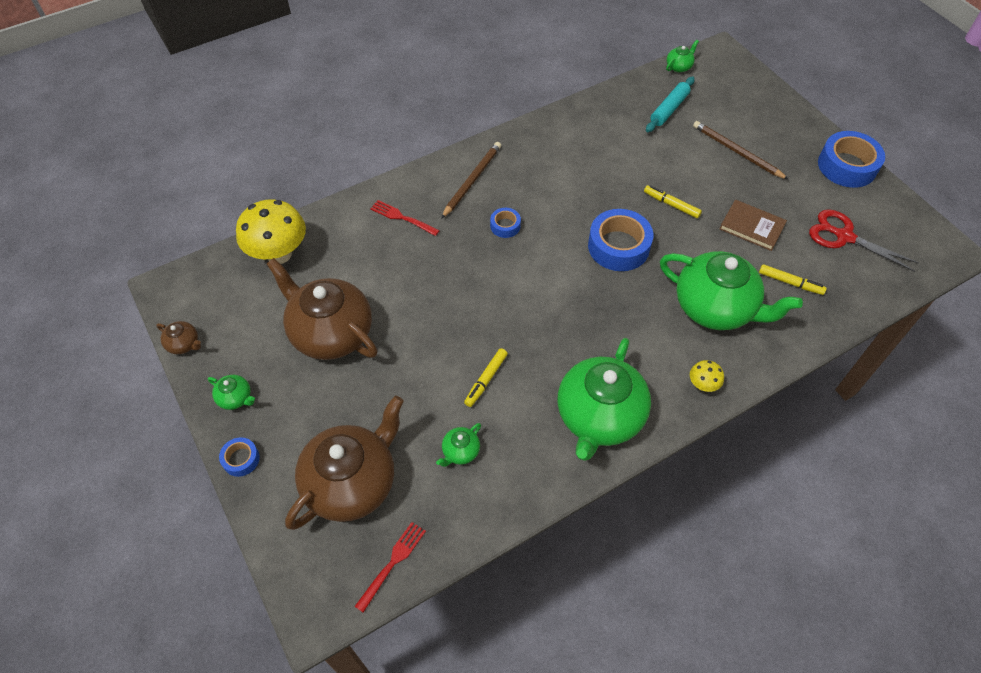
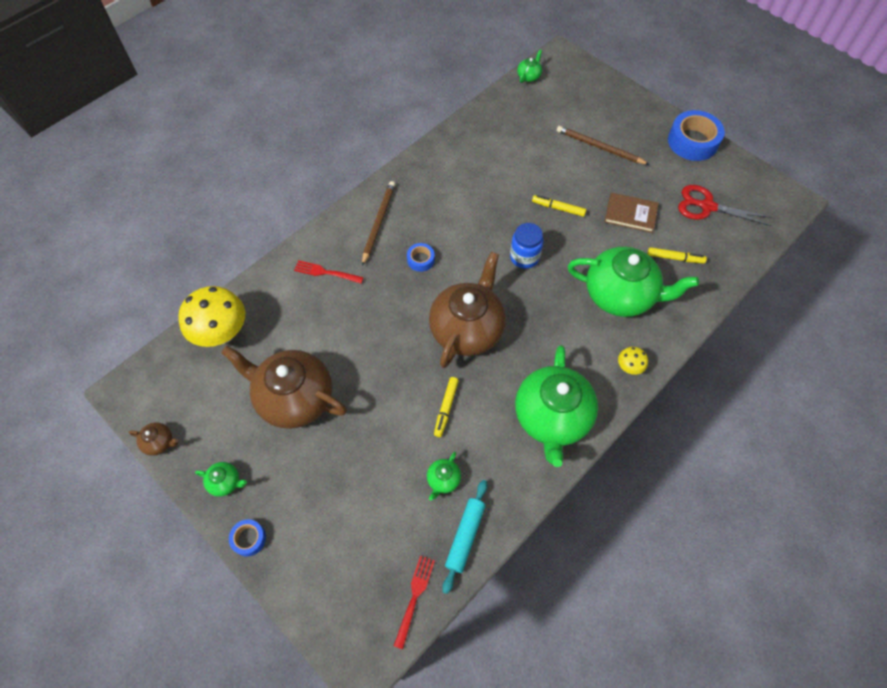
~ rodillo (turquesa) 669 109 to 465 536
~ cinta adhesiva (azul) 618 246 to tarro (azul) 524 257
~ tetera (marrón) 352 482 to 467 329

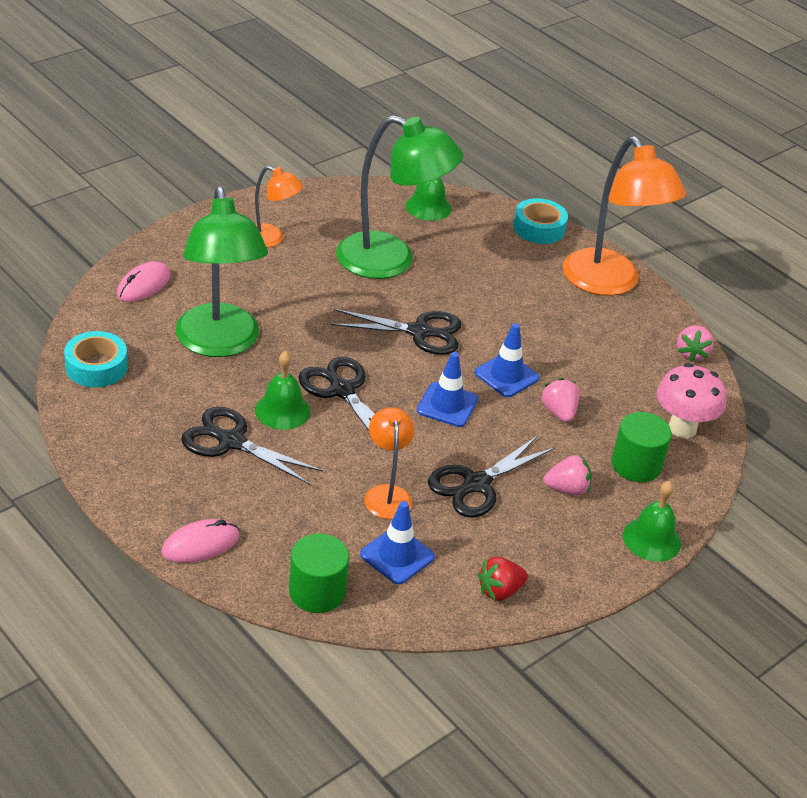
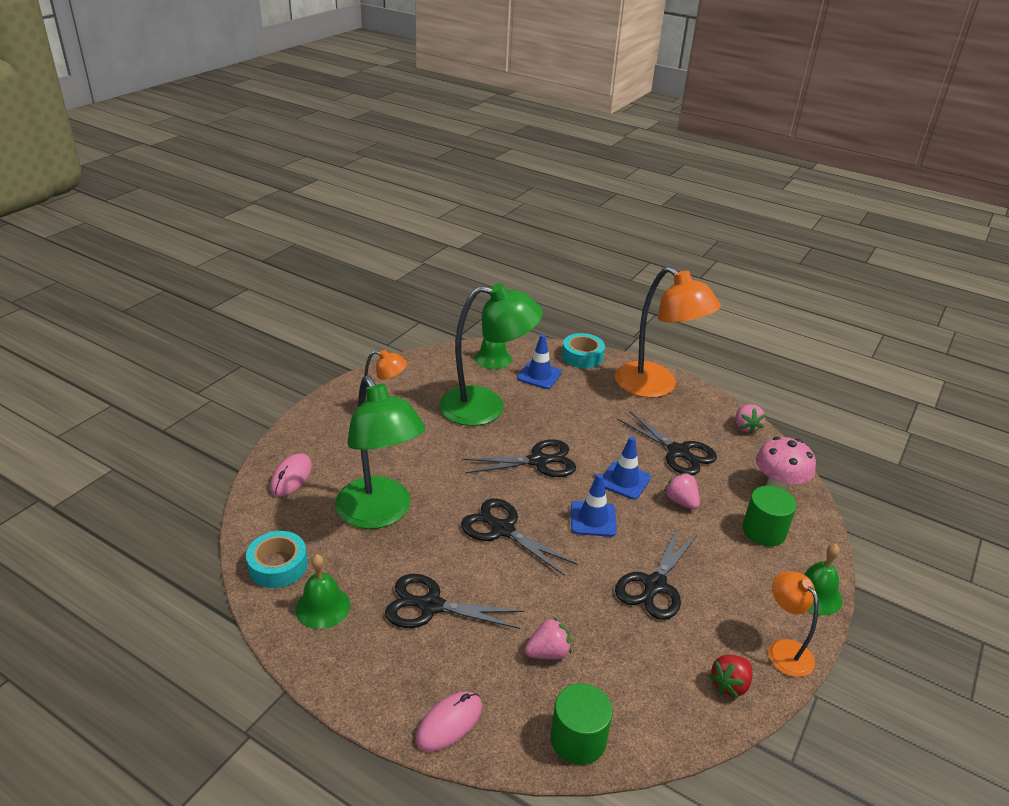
~ campana (verde) 282 410 to 322 607
~ lámpara (naranja) 387 494 to 784 650
~ fresa (rosa) 567 489 to 548 652
~ cono de tráfico (azul) 397 556 to 539 375
+ tijeras (negro) 679 452

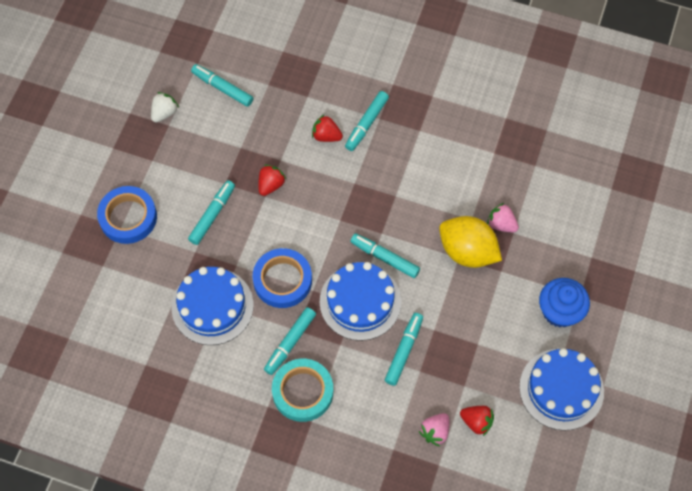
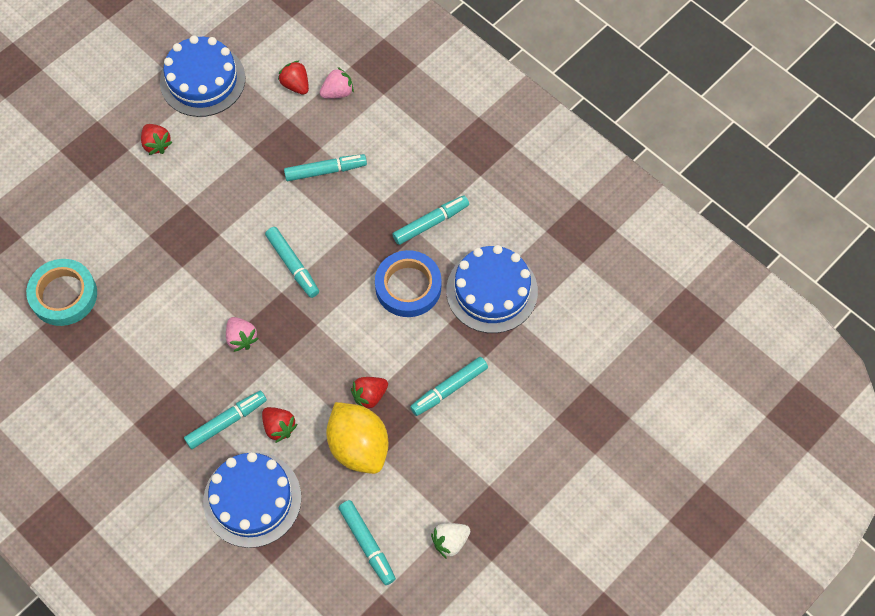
- cinta adhesiva (azul) 128 217
~ fresa (rosa) 501 224 to 241 338
~ limón (amarillo) 467 251 to 359 446
~ tarta (azul) 360 301 to 252 499
~ magdalena (azul) 560 311 to fresa (rojo) 156 144
~ rotulador (turquesa) 404 351 = 325 170 150 degrees counterclockwise
~ cinta adhesiva (turquesa) 302 392 to 64 295

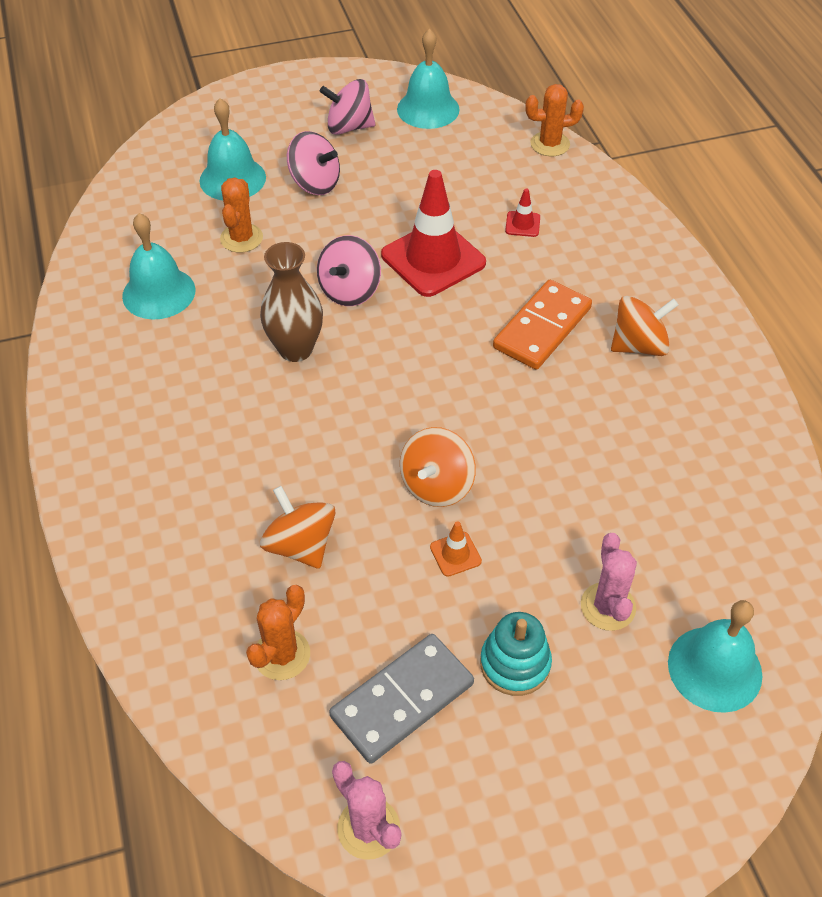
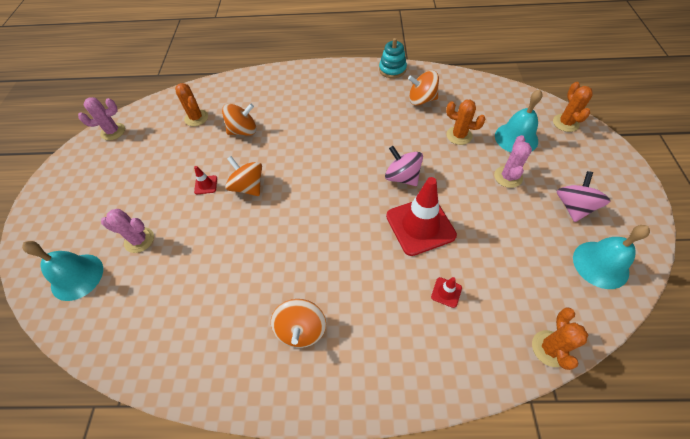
~ peonza (rosa) 315 183 to cactus (rosa) 508 177
~ campana (turquesa) 159 293 to peonza (naranja) 421 100
- florero (marrón) 295 349
- ficha de dominó (naranja) 542 328
~ cono de tráfico (naranja) 455 554 to cono de tráfico (rojo) 206 185
~ juguete apilable (turquesa) 515 664 to 392 69
- ficha de dominó (gris) 402 700
+ cactus (naranja) 565 123

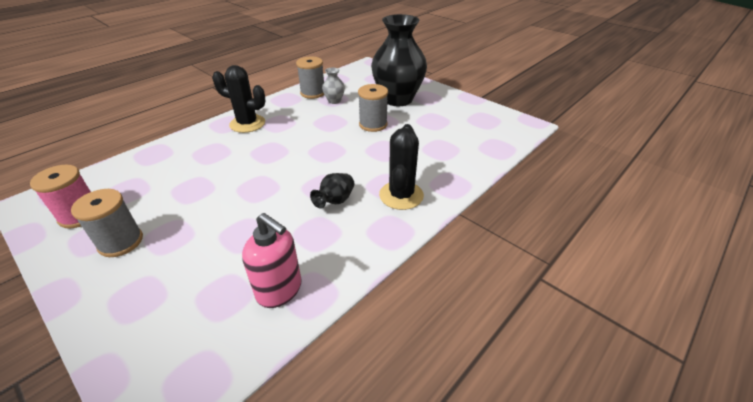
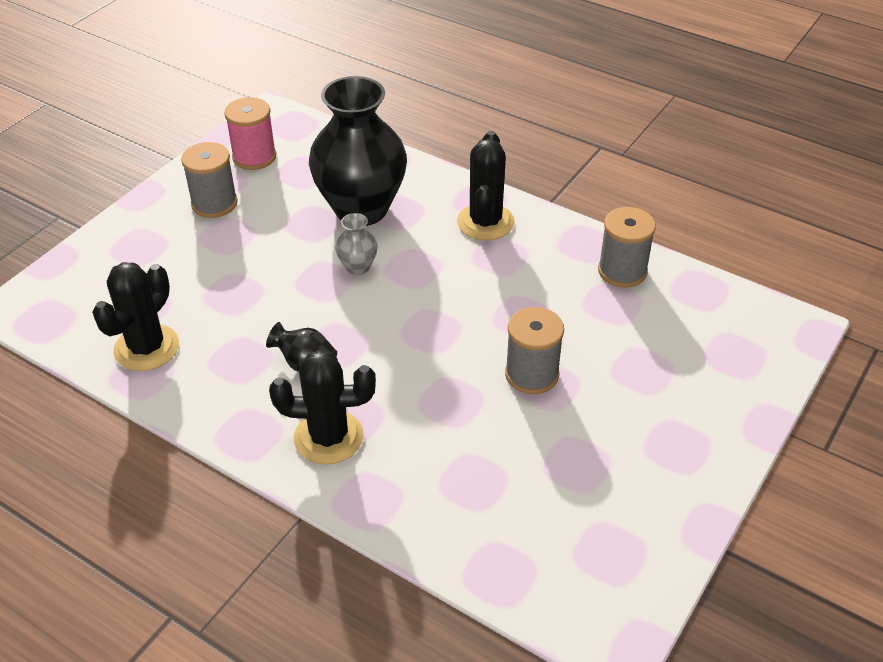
~ florero (negro) 397 99 to 361 209
~ florero (gris) 334 101 to 358 267
~ dispensador de jabón (rosa) 279 290 to cactus (negro) 146 348

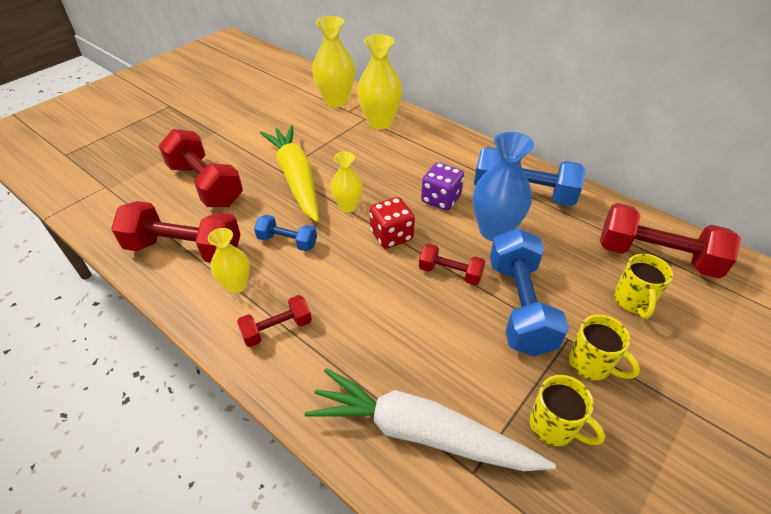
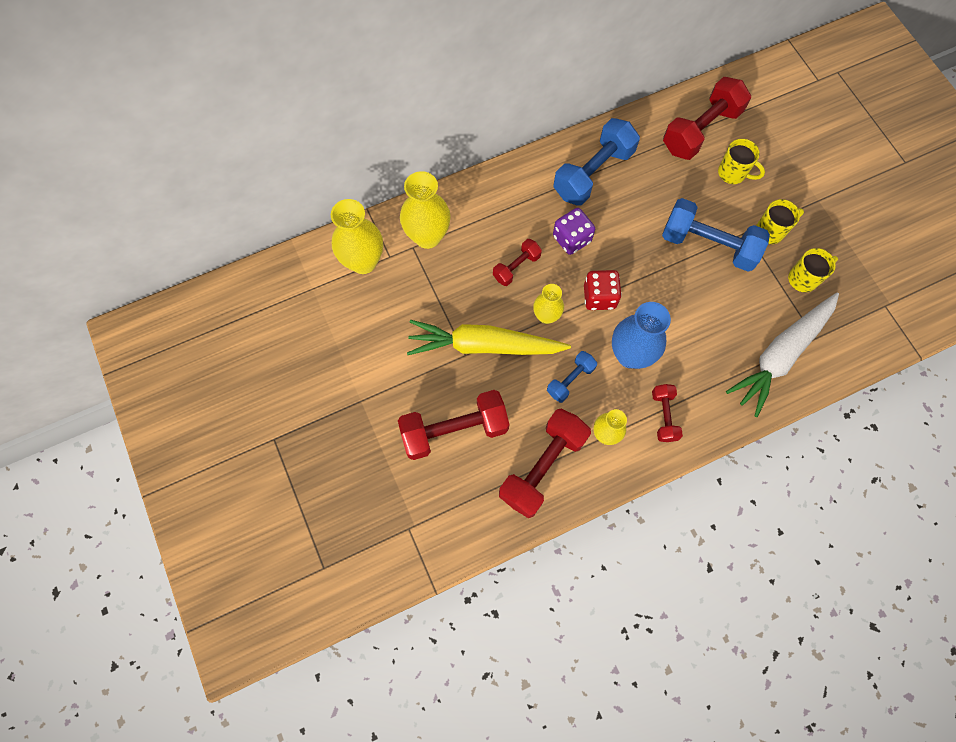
~ florero (azul) 494 231 to 630 355
~ mancuerna (rojo) 450 273 to 516 267

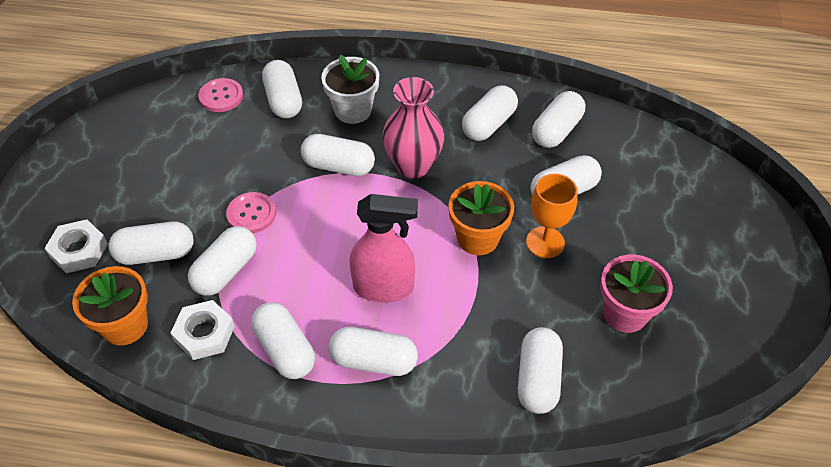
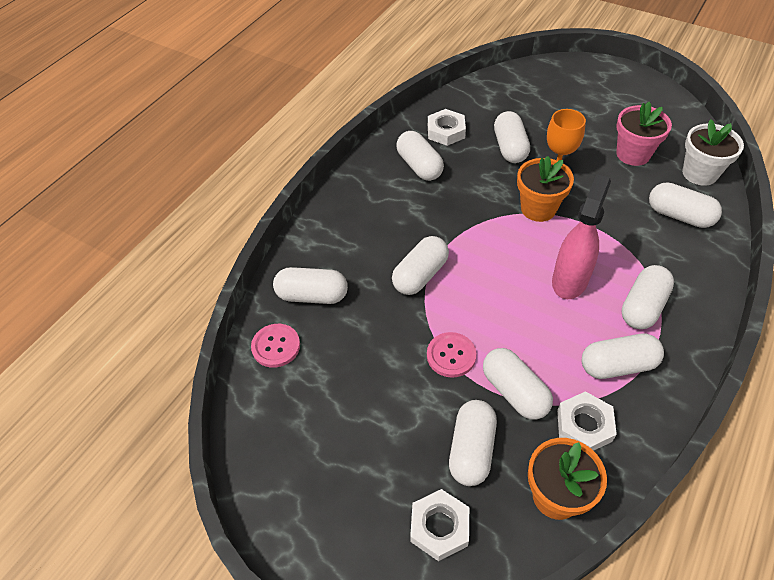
~ maceta (blanco) 353 110 to 699 173
- florero (rosa) 413 166
~ cápsula (blanco) 556 130 to tuerca (blanco) 446 131

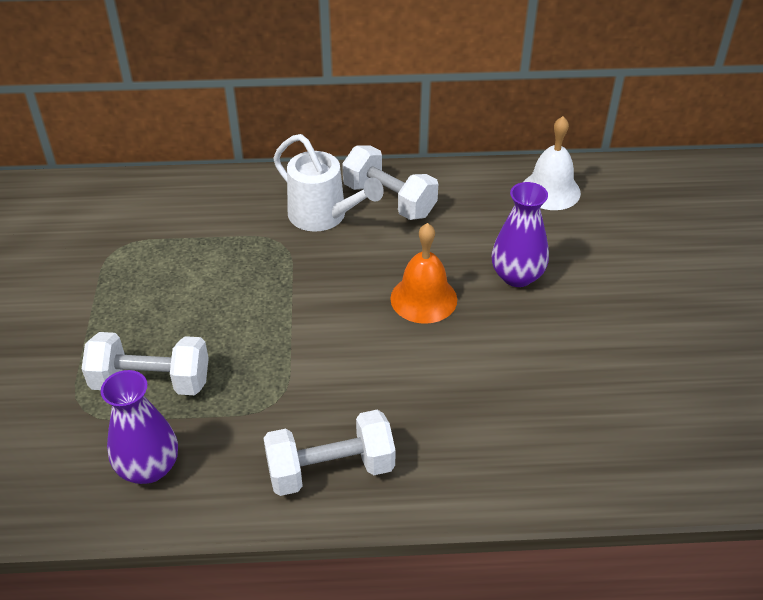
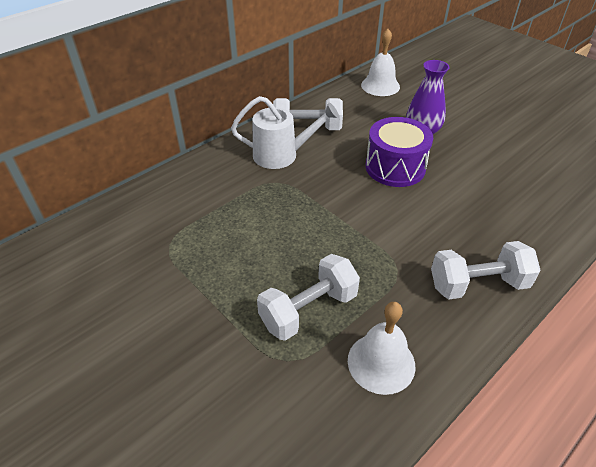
~ campana (naranja) 423 298 to tambor (morado) 395 167
~ florero (morado) 149 467 to campana (blanco) 381 362
~ mancuerna (blanco) 330 470 = 478 284 45 degrees clockwise

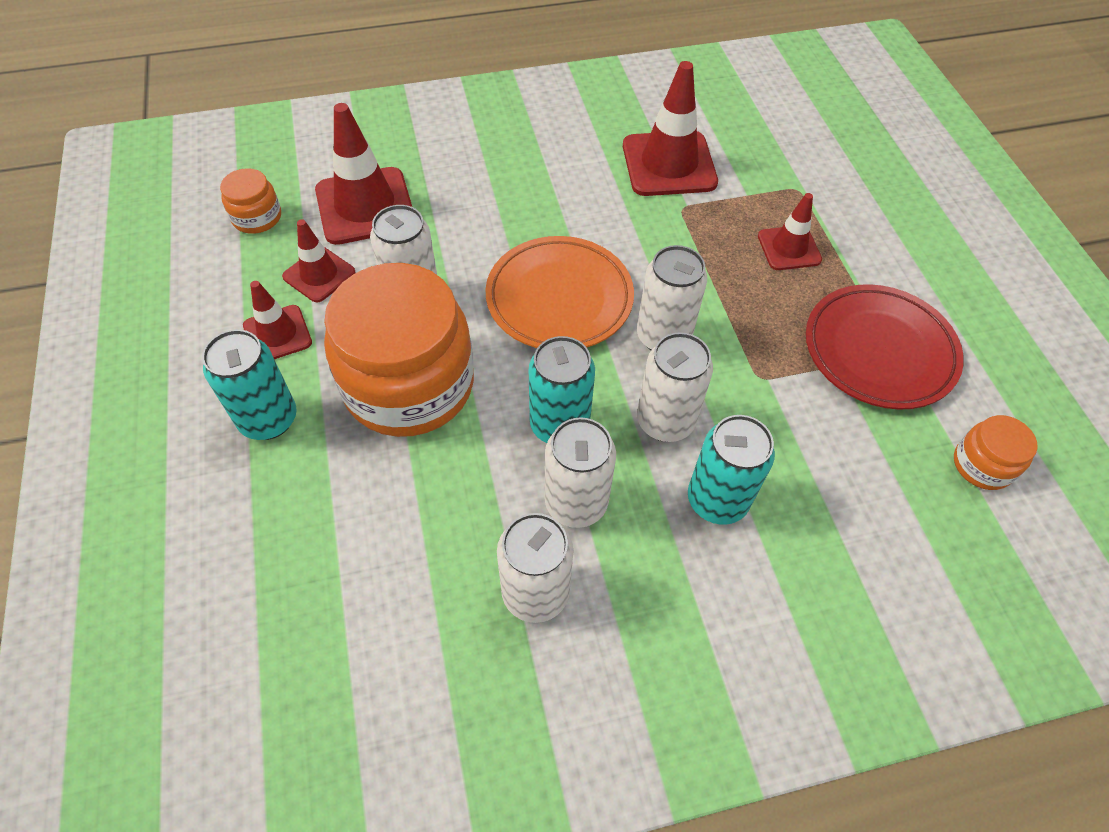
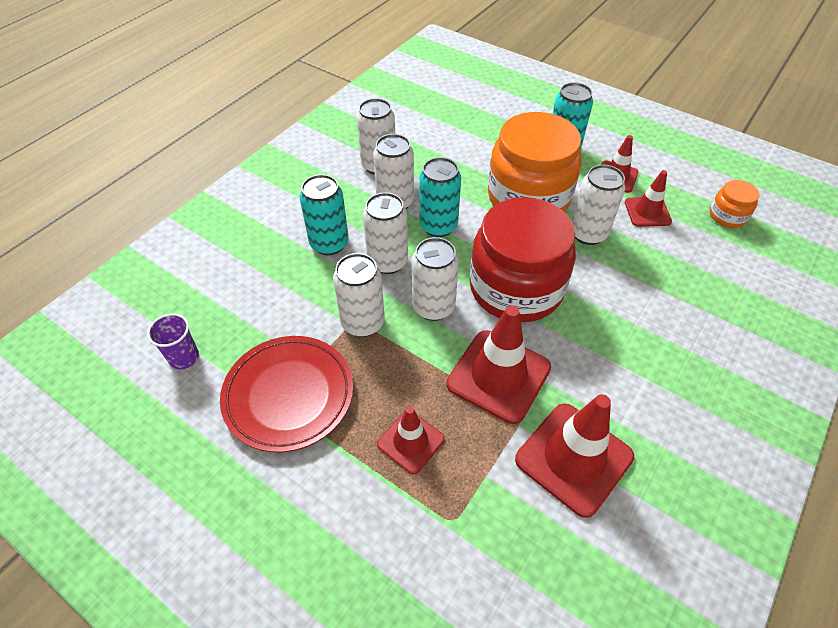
~ cono de tráfico (rojo) 365 206 to 498 376
~ plato (naranja) 559 298 to tarro (rojo) 516 288
~ tarro (naranja) 982 465 to vaso (morado) 184 357
+ lata (blanco) 363 323

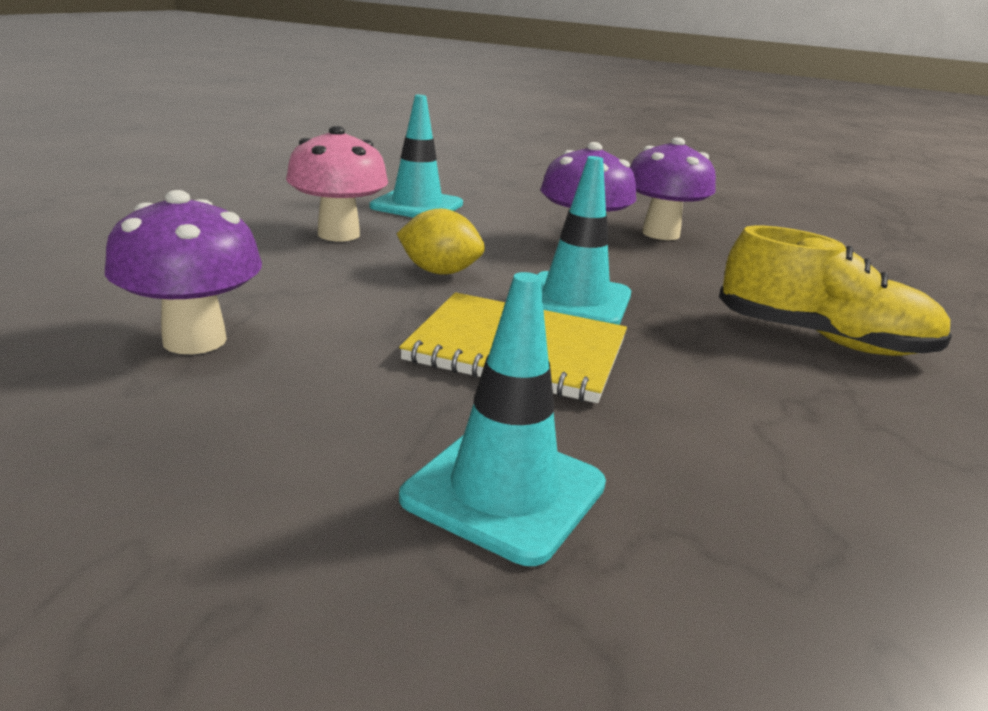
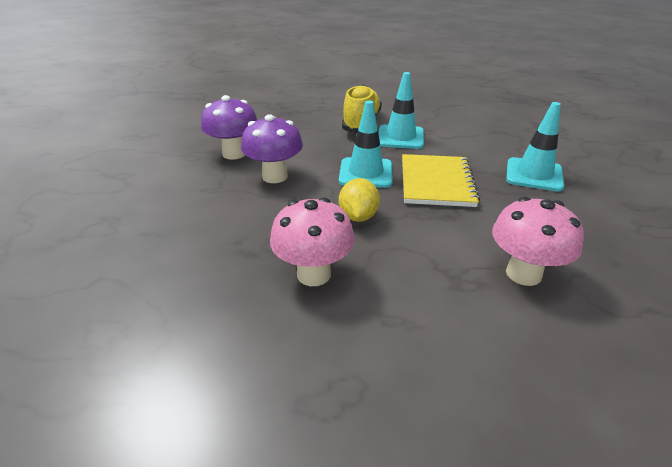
~ cono de tráfico (turquesa) 417 205 to 400 137
~ seta (morado) 194 340 to seta (rosa) 523 273

